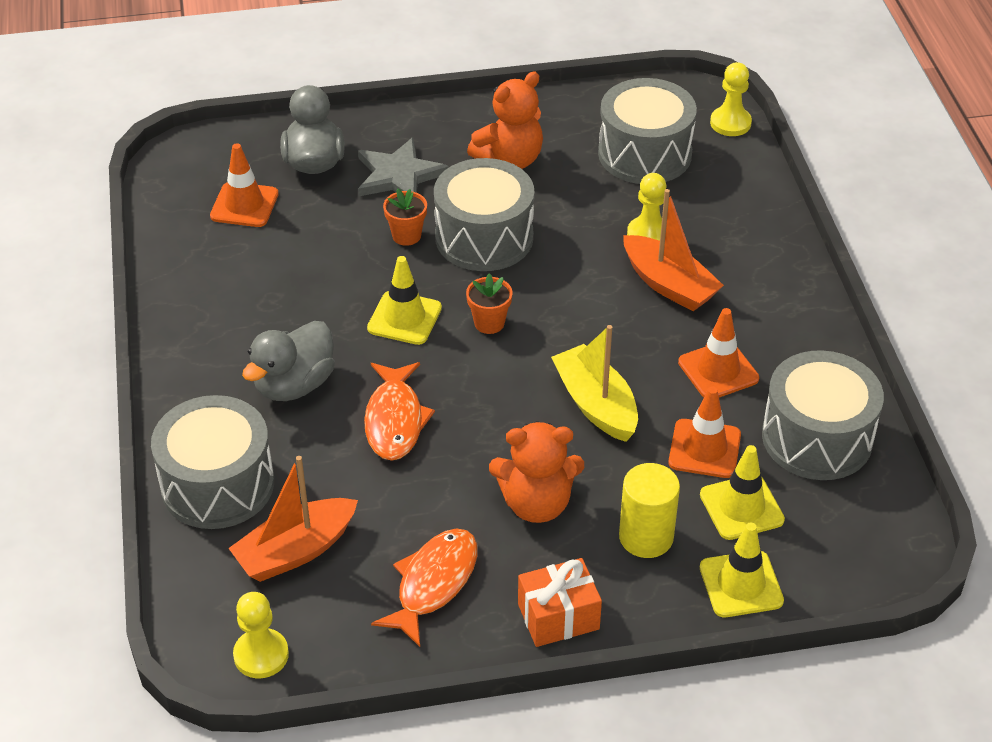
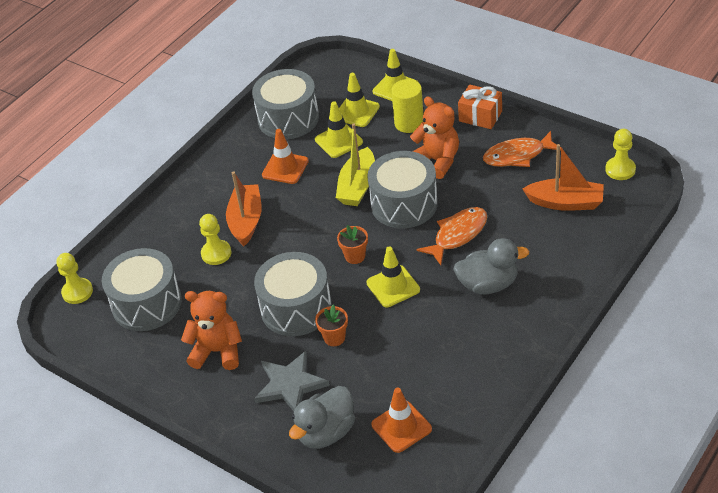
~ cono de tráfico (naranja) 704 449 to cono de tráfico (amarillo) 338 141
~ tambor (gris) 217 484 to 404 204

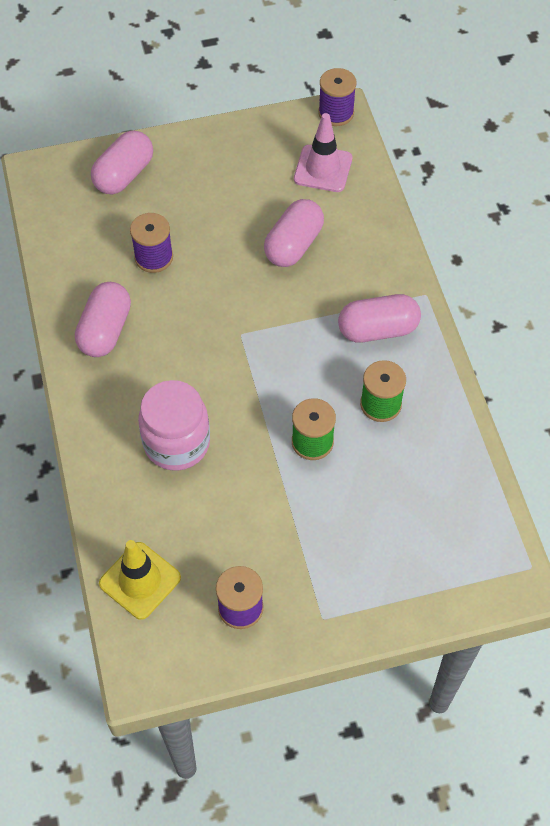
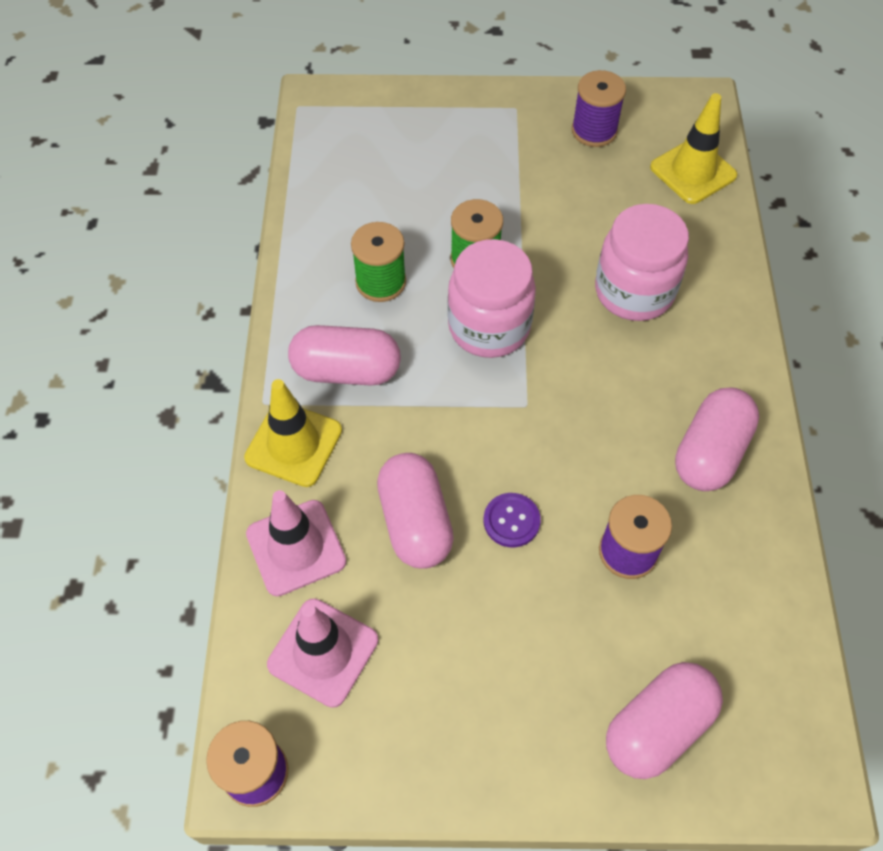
~ cápsula (rosa) 293 245 = 415 522 60 degrees counterclockwise
+ tarro (rosa) 489 327
+ cono de tráfico (amarillo) 293 444
+ cono de tráfico (rosa) 296 548
+ botón (morado) 511 521

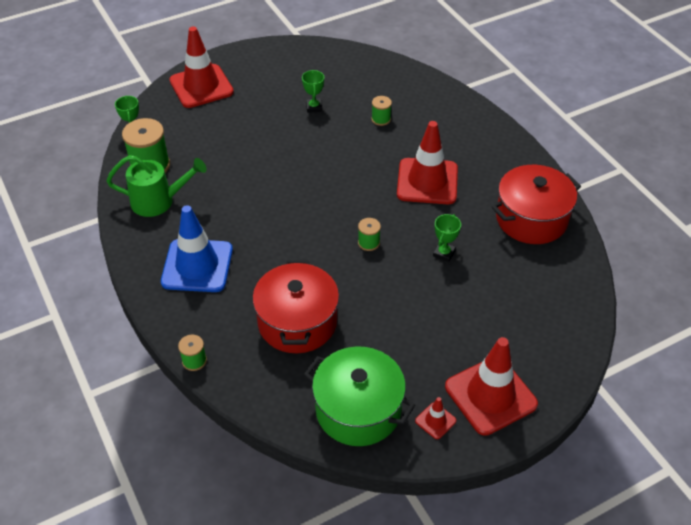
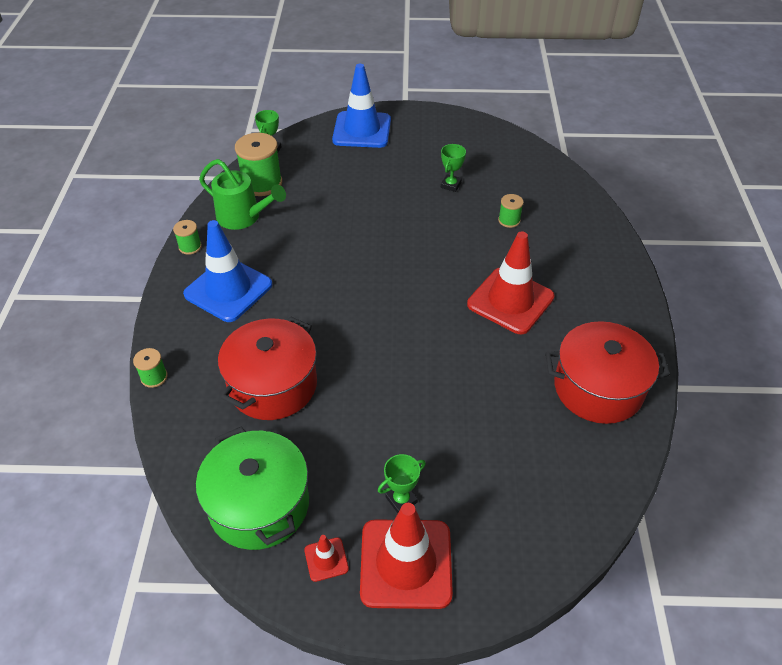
~ cono de tráfico (rojo) 201 86 to cono de tráfico (azul) 362 130
~ trofeo (verde) 444 253 to 401 499
~ carrete (verde) 368 243 to 190 247

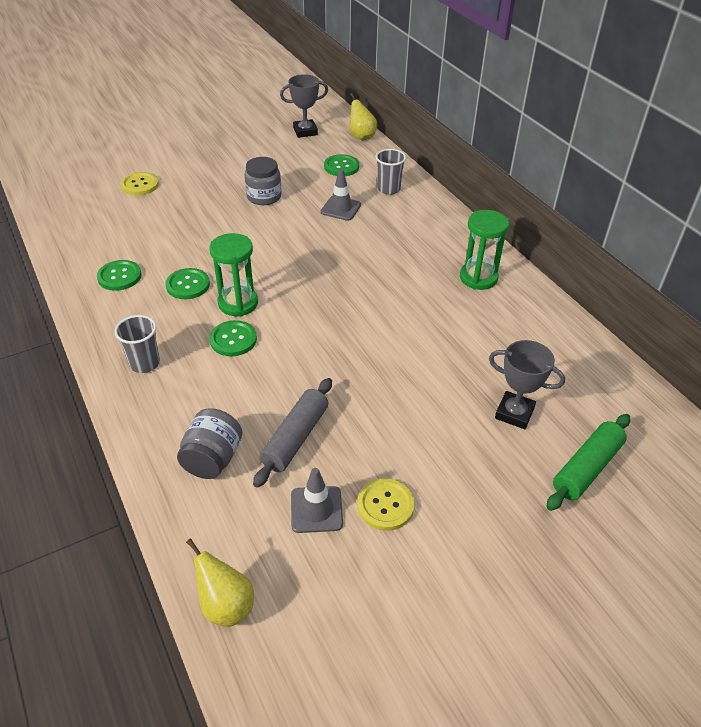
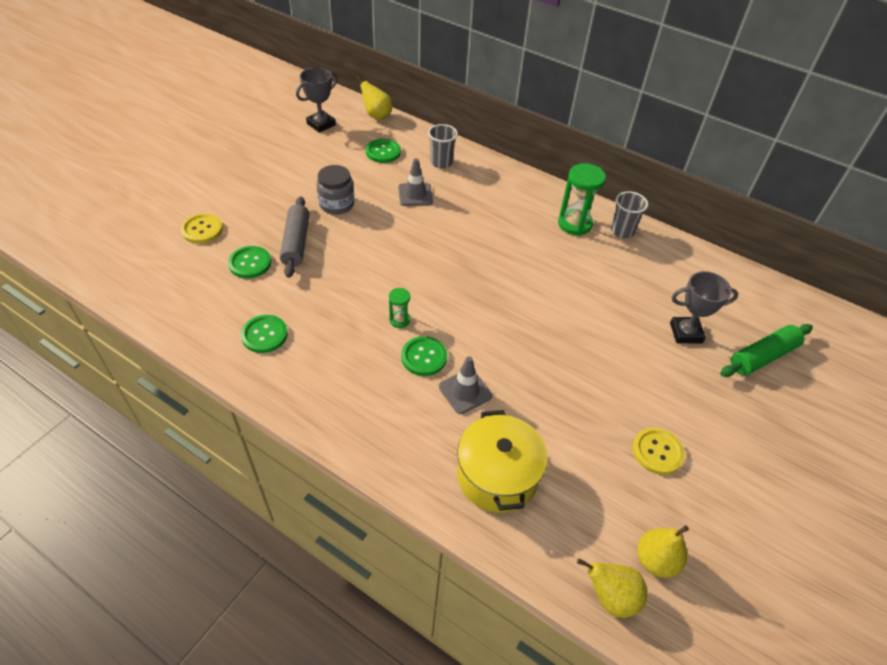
~ reloj de arena (verde) 238 303 = 399 320 x0.52
~ botón (verde) 188 285 to 250 263
~ vaso (gris) 144 363 to 622 231
~ rodillo (gris) 295 438 to 296 243
~ tarro (gris) 212 459 to olla (amarillo) 497 476
~ rodillo (verde) 586 468 = 762 356 45 degrees clockwise
~ cono de tráfico (gris) 316 509 to 465 391
+ pera (amarillo) 656 560

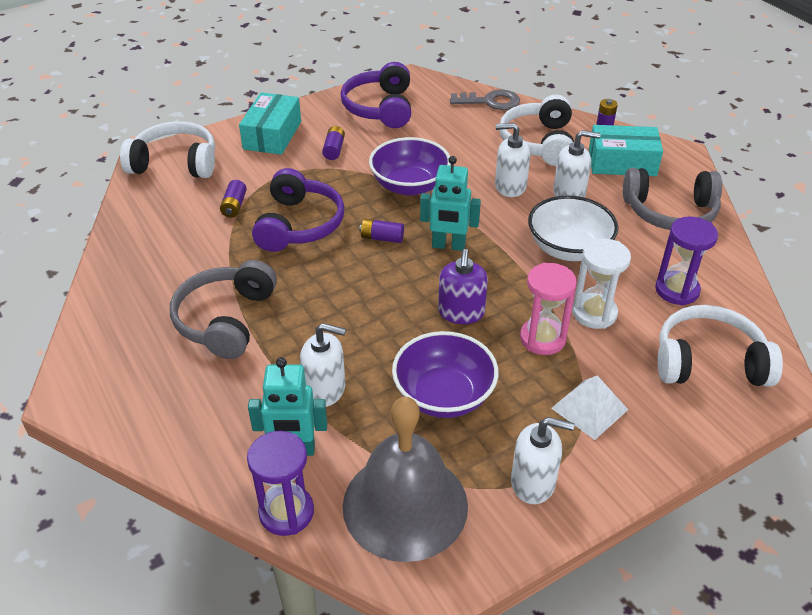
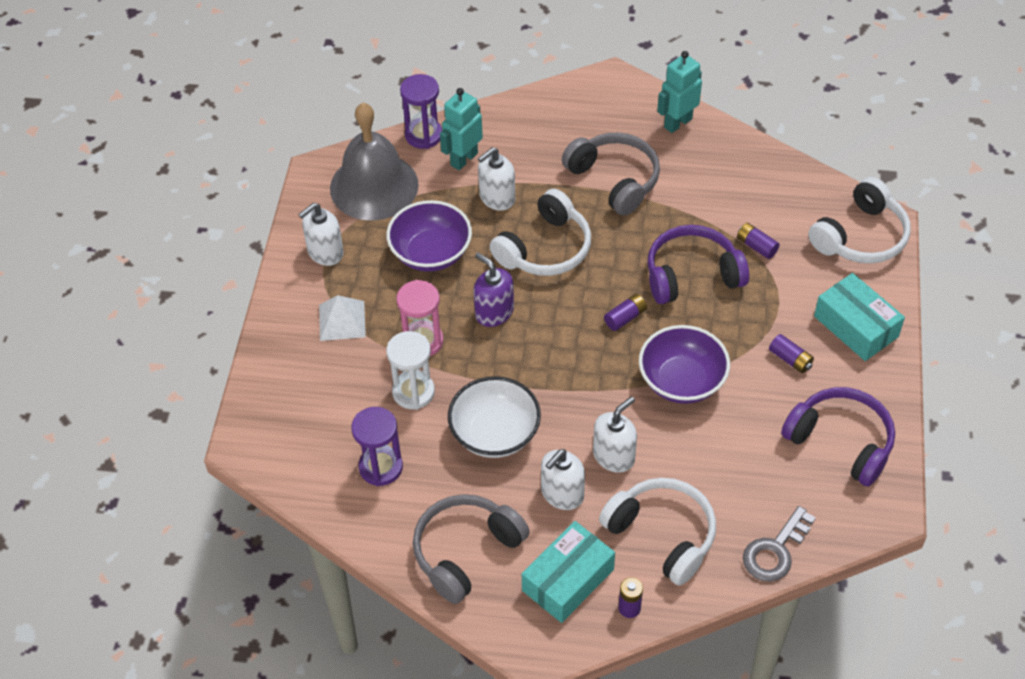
~ robot (turquesa) 448 246 to 677 123
~ auriculares (morado) 299 224 = 692 274 120 degrees clockwise
~ auriculares (blanco) 709 361 to 545 249

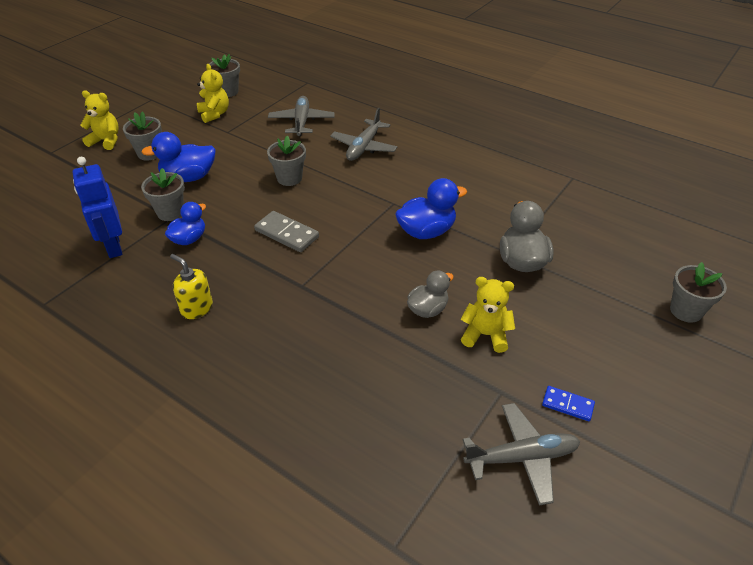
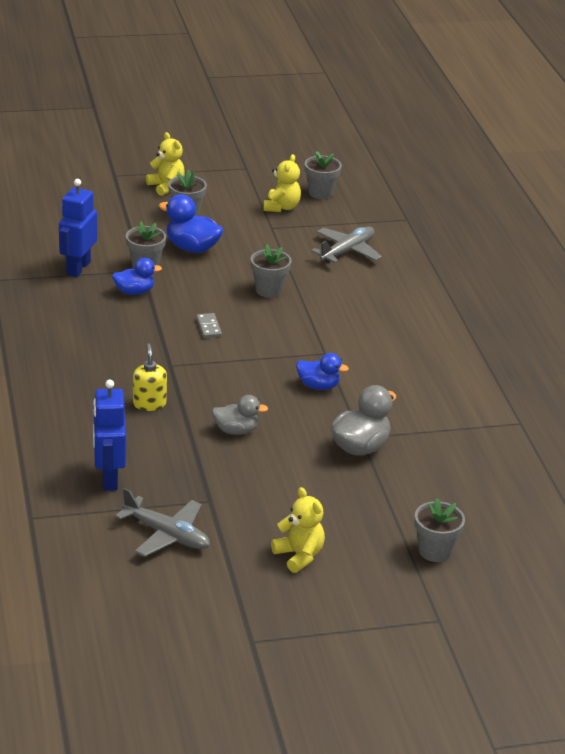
- avión (gris) 364 147
~ pato (azul) 426 231 = 318 386 x0.66
~ ficha de dominó (gris) 287 234 = 209 327 x0.61
~ dispensador de jabón (amarillo) 196 308 to 149 404
~ osito (amarillo) 485 335 to 299 556
- ficha de dominó (azul) 567 405
+ robot (azul) 109 478

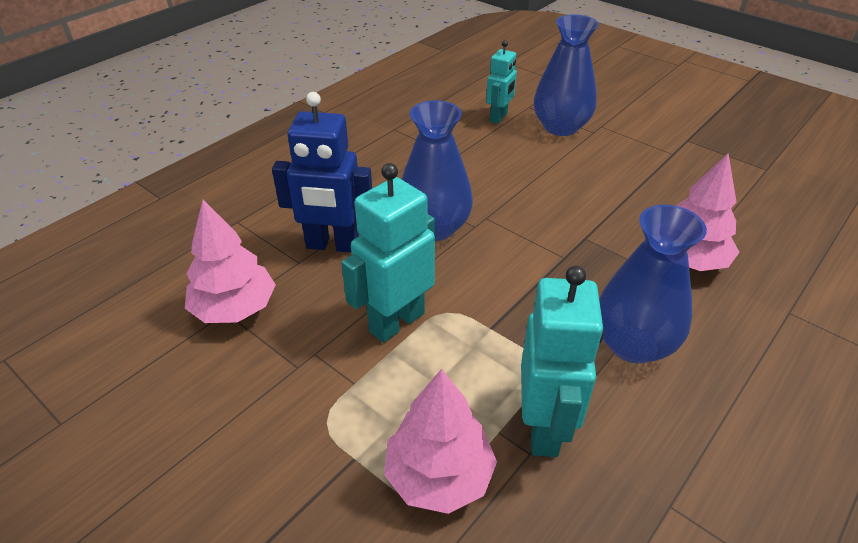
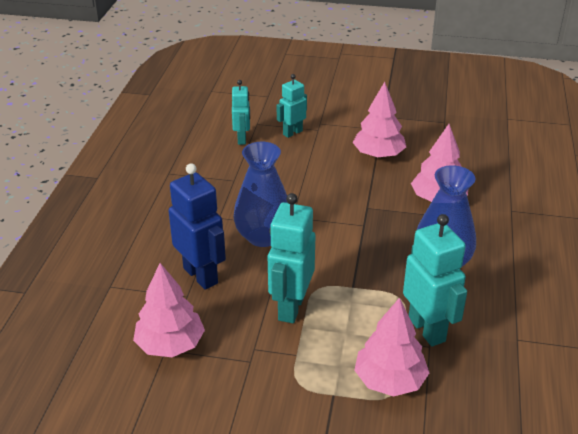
~ florero (azul) 560 127 to robot (turquesa) 292 132
~ robot (azul) 332 245 = 201 275 105 degrees counterclockwise
+ árbol (rosa) 378 155

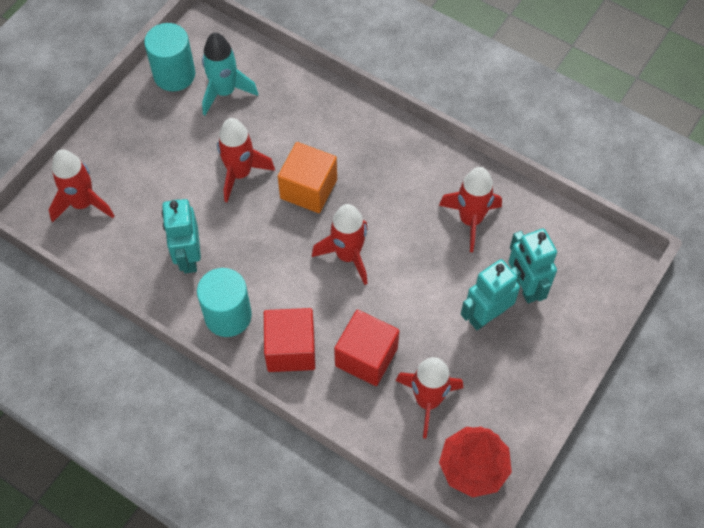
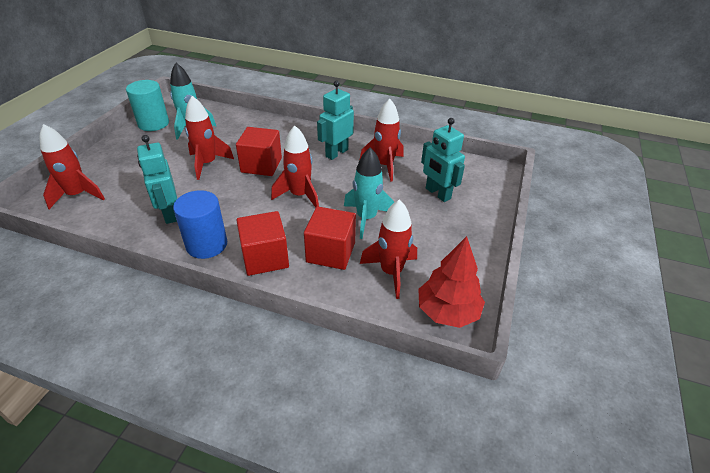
~ cubo (naranja) 308 189 to cubo (rojo) 261 165
~ robot (turquesa) 486 315 to 336 153
~ cilindro (turquesa) 228 316 to cilindro (azul) 206 244
+ cohete (turquesa) 366 218

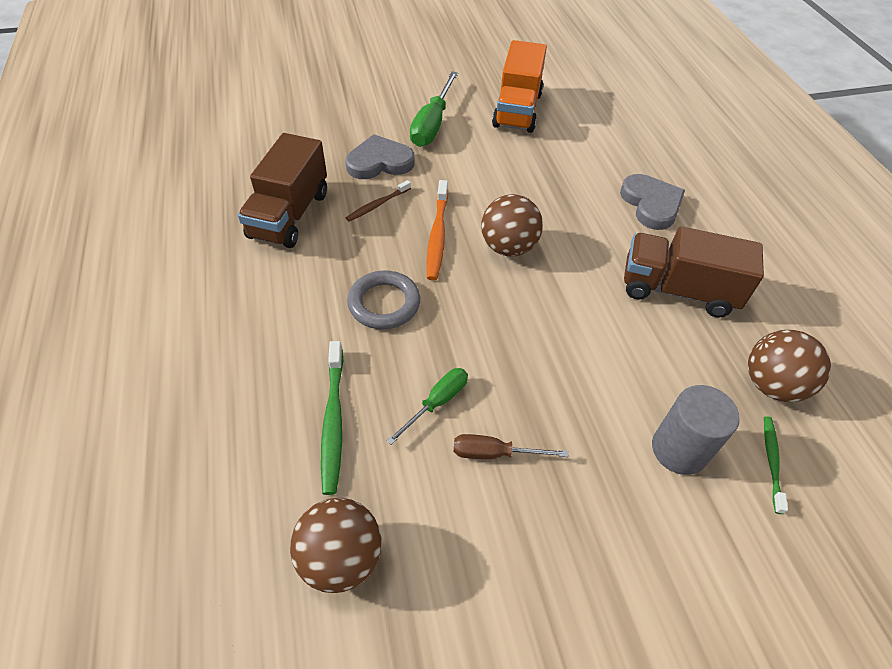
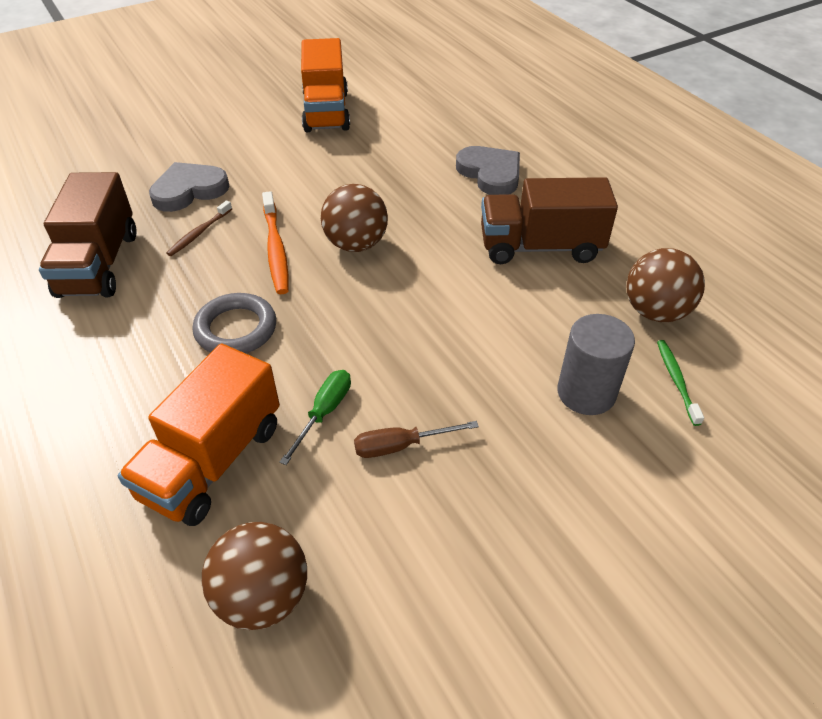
- destornillador (verde) 432 124
~ cepillo de dientes (verde) 333 421 to camión (naranja) 213 461

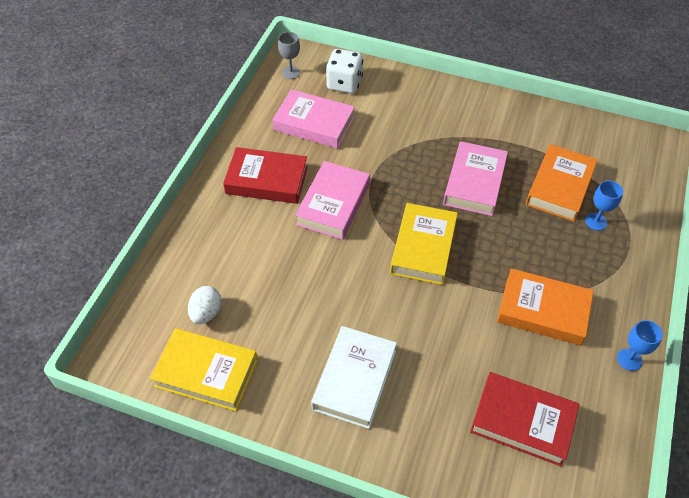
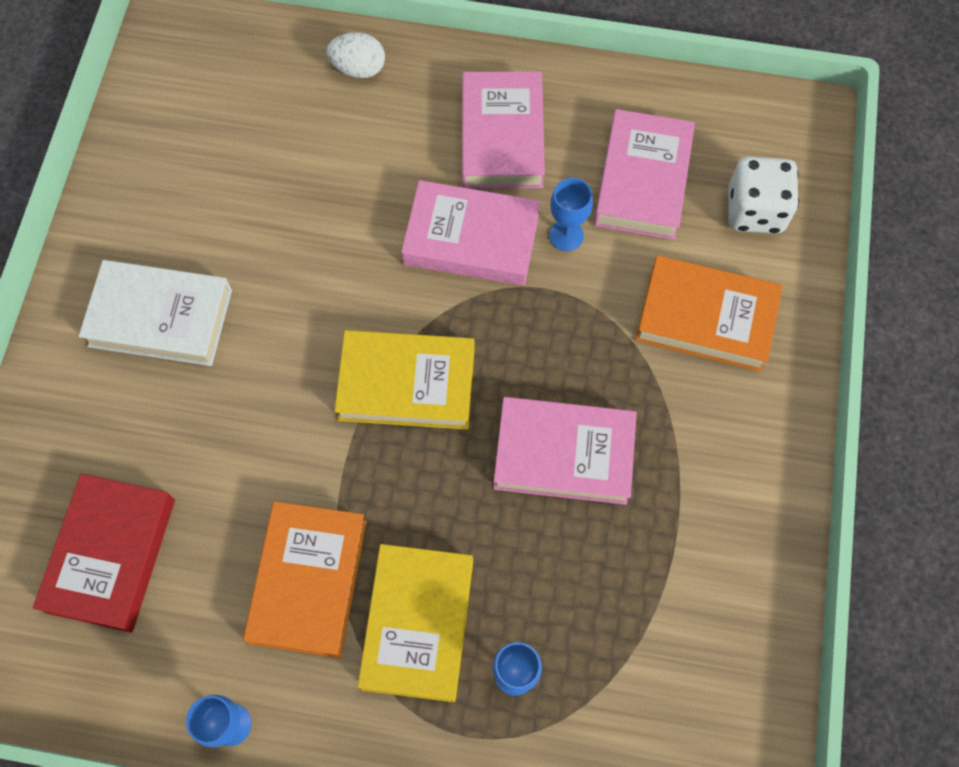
- copa (gris) 291 72
~ libro (naranja) 559 187 to 705 318
~ libro (rojo) 267 180 to libro (rosa) 502 137
~ huevo (blanco) 206 313 to 358 68
~ libro (amarillo) 206 373 to 418 624
+ copa (azul) 566 235

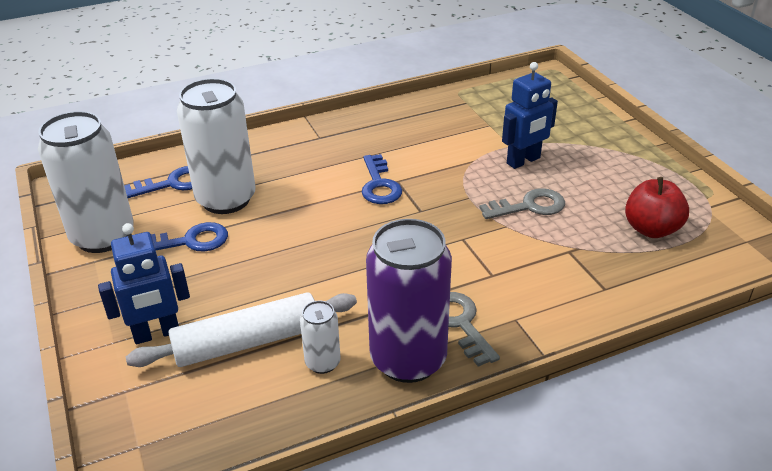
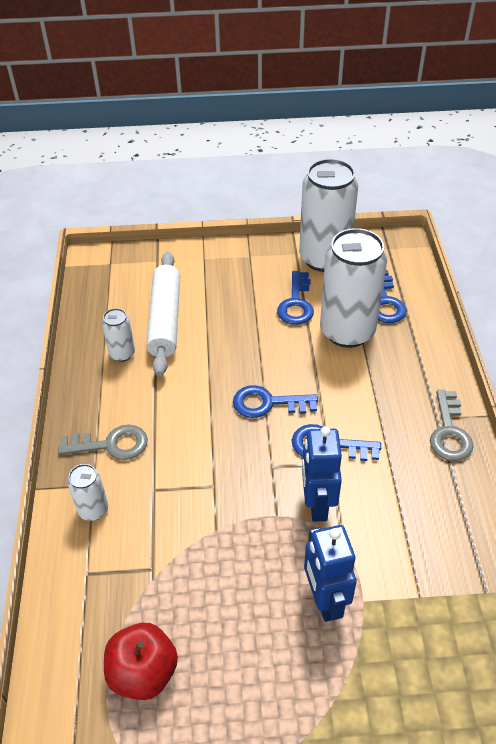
~ llave (gris) 529 206 to 449 432
- lata (morado) 408 359
~ robot (azul) 156 334 to 317 504
+ llave (azul) 267 403
+ lata (blanco) 93 510

